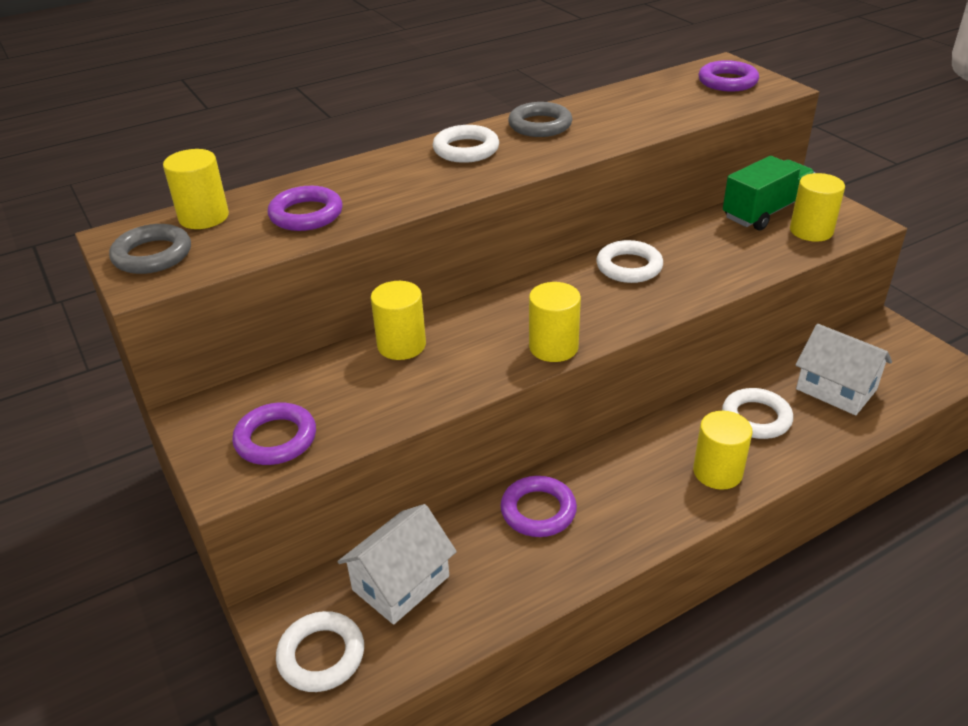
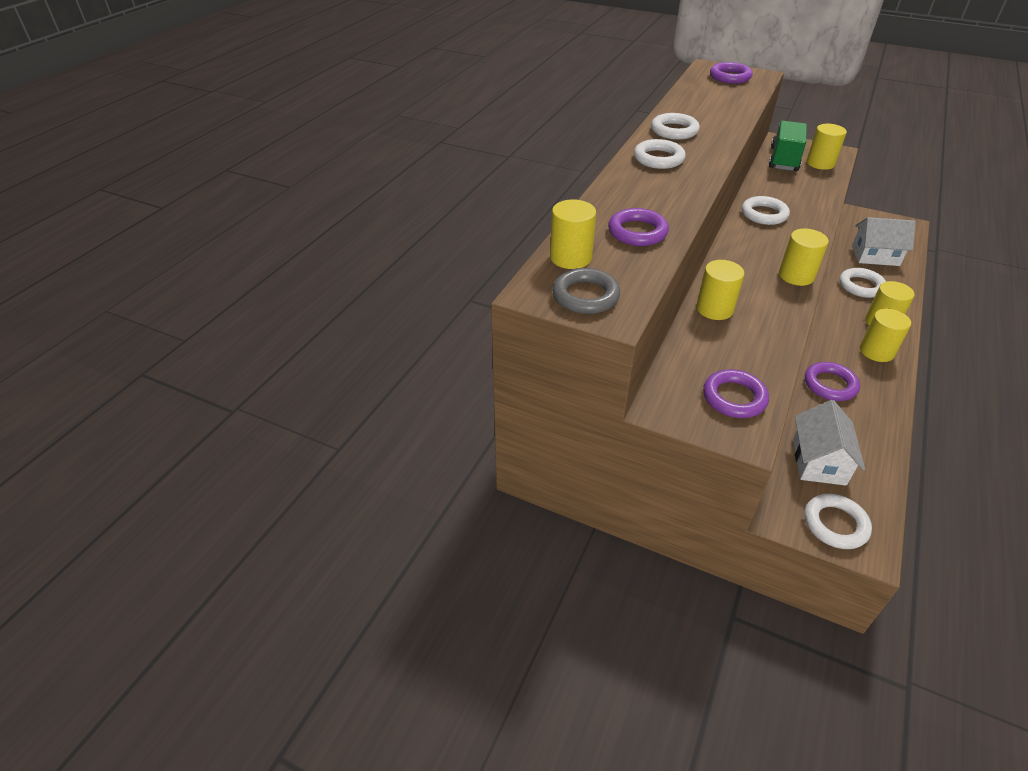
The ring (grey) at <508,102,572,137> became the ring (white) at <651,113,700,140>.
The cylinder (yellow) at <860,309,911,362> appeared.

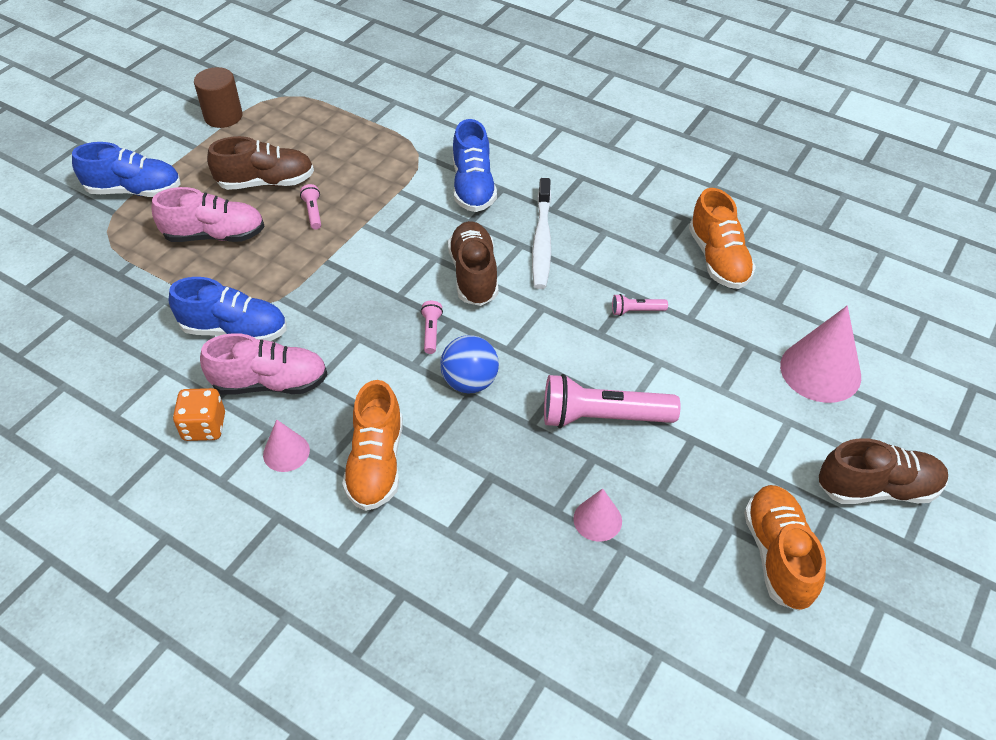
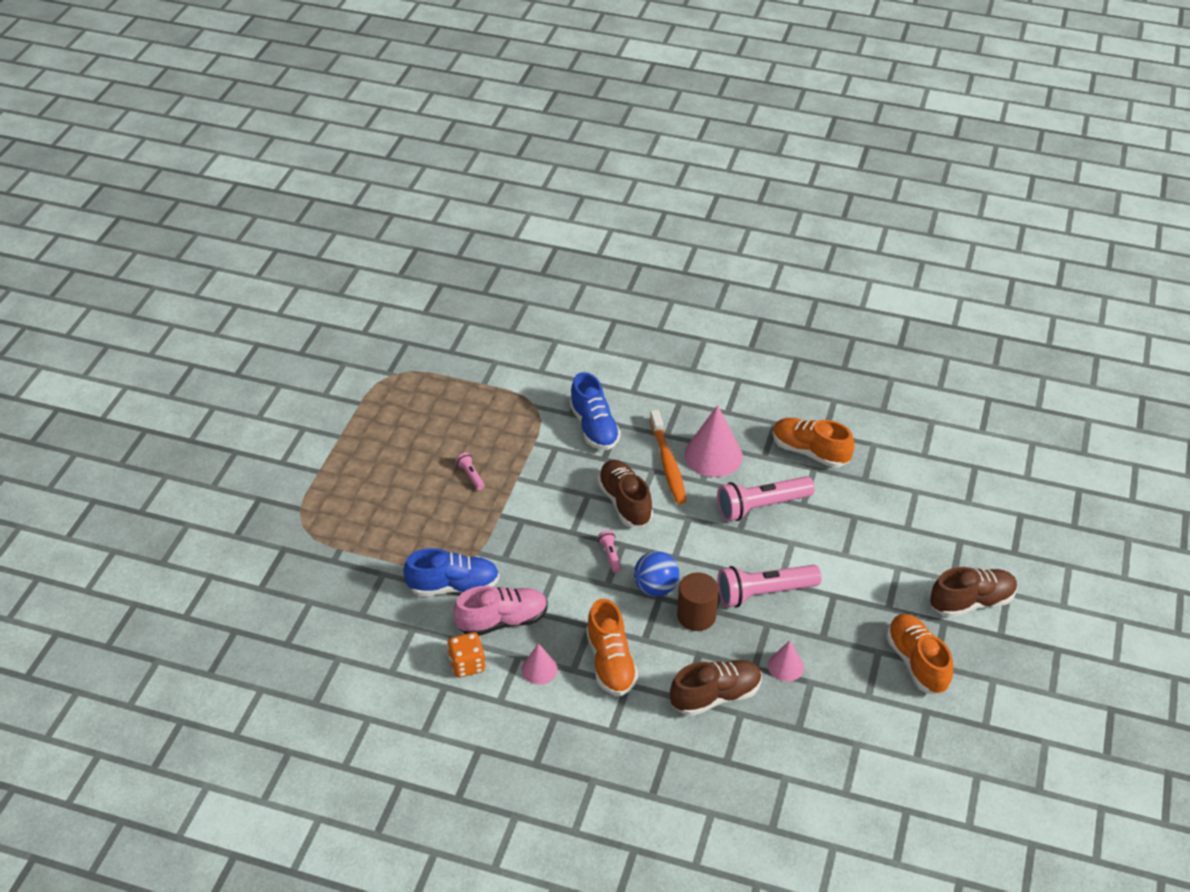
The toothbrush (white) at <532,178,551,289> became the toothbrush (orange) at <650,410,686,504>.
The shoe (brown) moved from <207,136,314,190> to <670,660,762,716>.
The cylinder (brown) moved from <194,67,243,128> to <677,572,719,631>.
The cone (pink) moved from <780,306,861,403> to <684,405,743,477>.
The flashlight (pink) at <612,294,668,316> changed to 2.23 times the size.
The shoe (orange) at <689,188,756,289> turned 150 degrees clockwise.
The shoe (blue) at <72,142,181,197> disappeared.
The shoe (pink) at <151,187,265,242> disappeared.

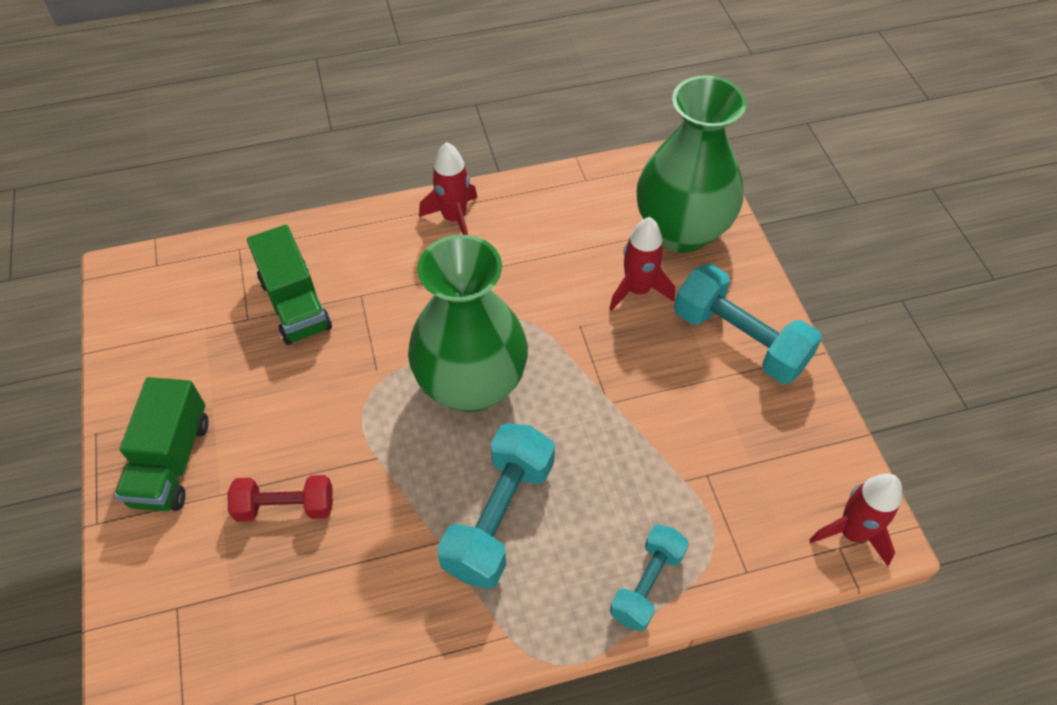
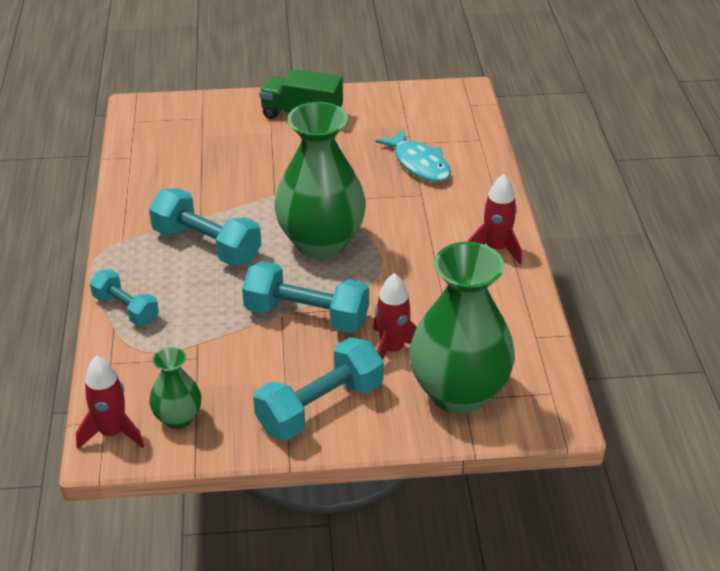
The vase (green) at <149,347,202,429> appeared.
The dumbbell (turquoise) at <242,261,369,333> appeared.
The truck (green) at <247,225,332,345> was replaced by the fish (turquoise) at <375,129,451,182>.
The dumbbell (red) at <227,475,333,522> disappeared.

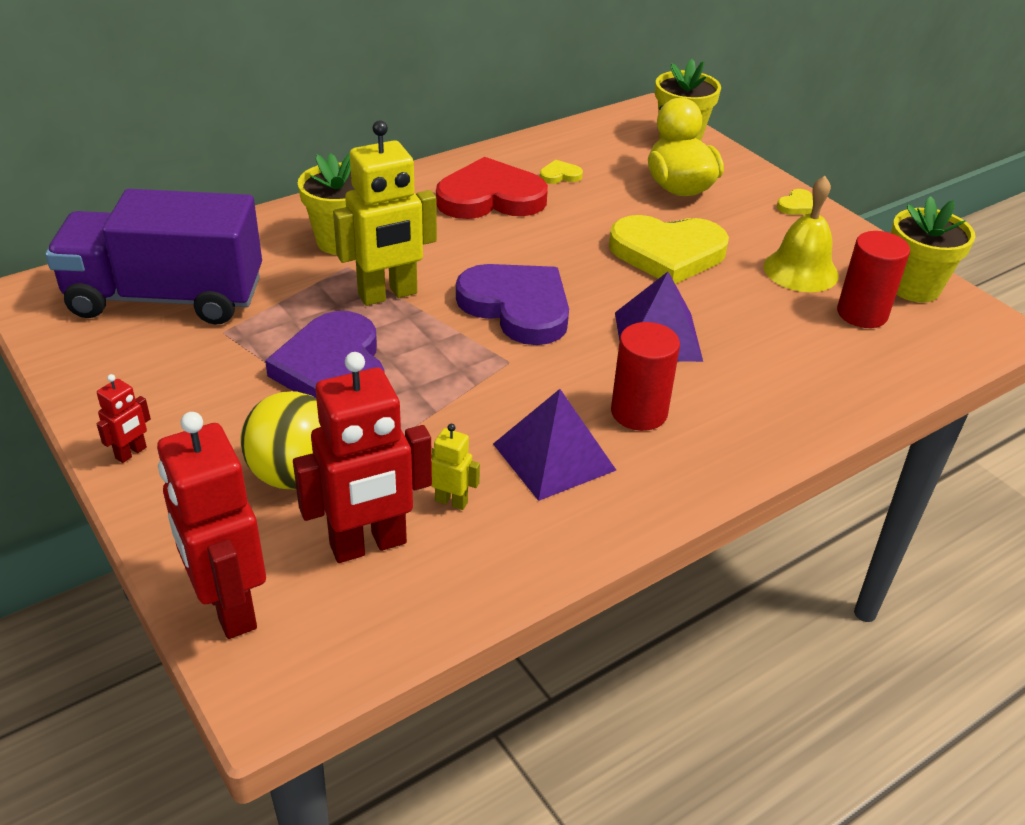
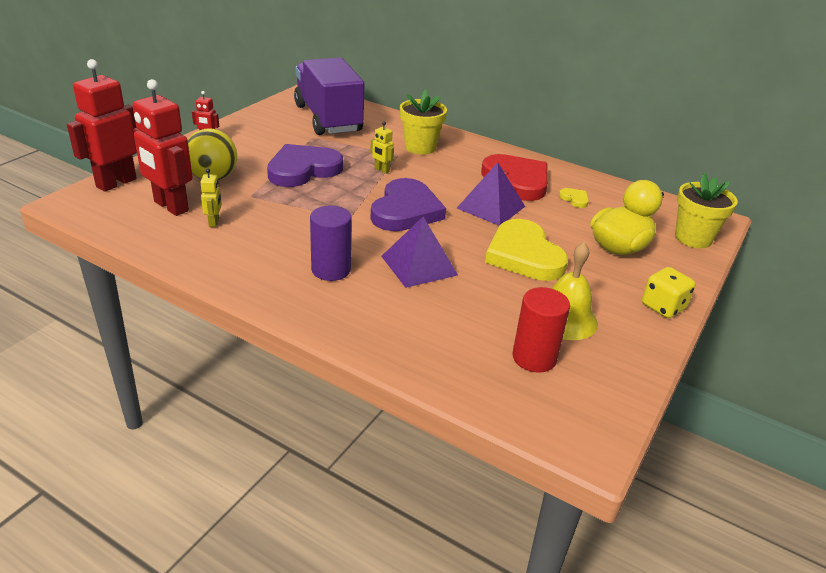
The cylinder (red) at <611,322,680,431> became the cylinder (purple) at <310,205,352,281>.
The robot (yellow) at <333,121,437,306> changed to 0.45 times the size.
The pyramid (purple) moved from <493,389,616,501> to <457,162,525,226>.
The heart (yellow) at <777,189,813,215> was replaced by the dice (yellow) at <642,267,695,318>.
The flower pot (yellow) at <891,196,975,303> disappeared.

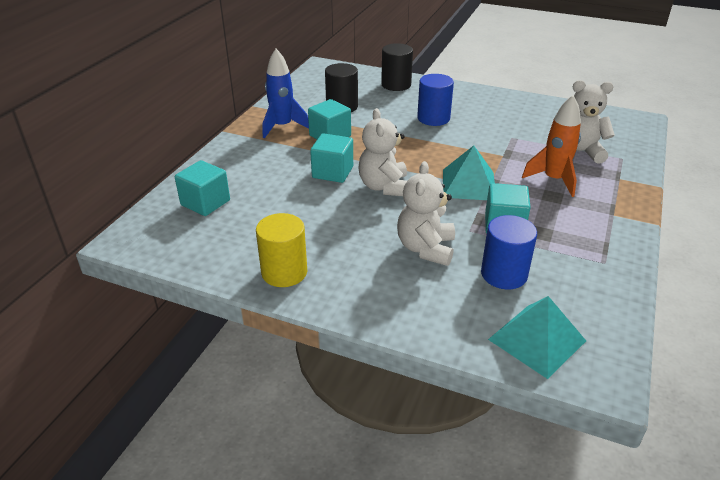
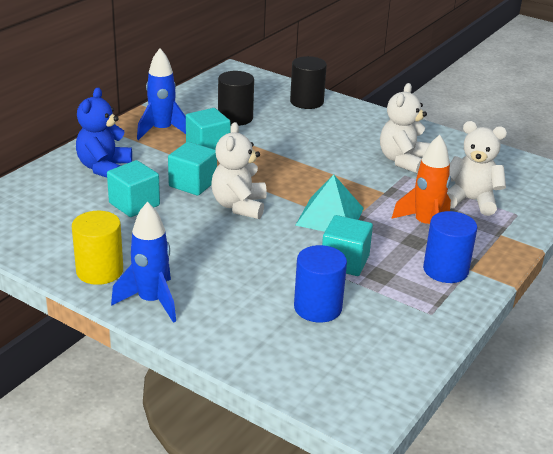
The teddy bear (blue) at <76,88,132,177> appeared.
The cube (turquoise) moved from <175,160,230,216> to <107,160,160,217>.
The rocket (blue) at <111,202,176,323> appeared.
The teddy bear (white) moved from <397,161,455,266> to <380,83,430,174>.
The cylinder (blue) moved from <417,74,454,126> to <423,211,477,283>.
The pyramid (turquoise) at <488,296,586,379> disappeared.

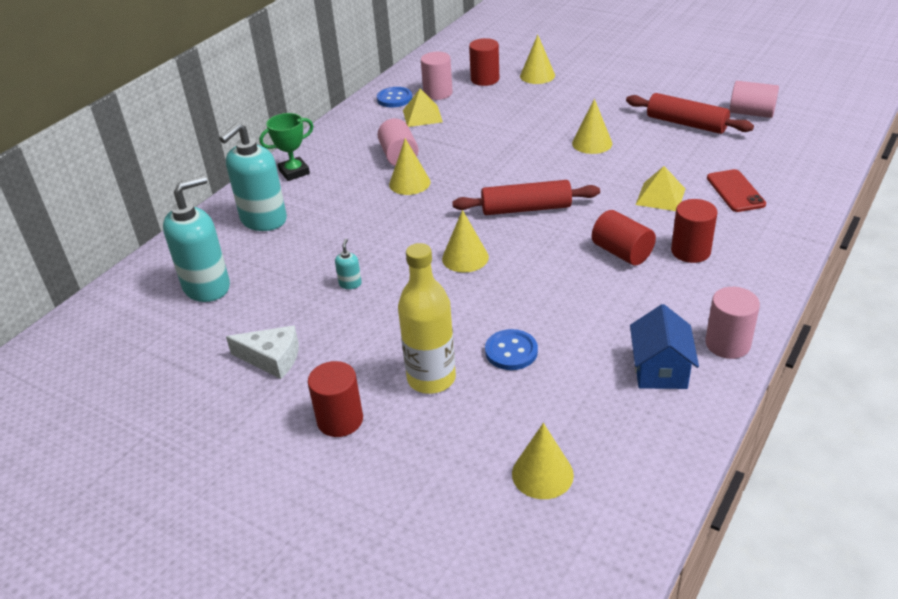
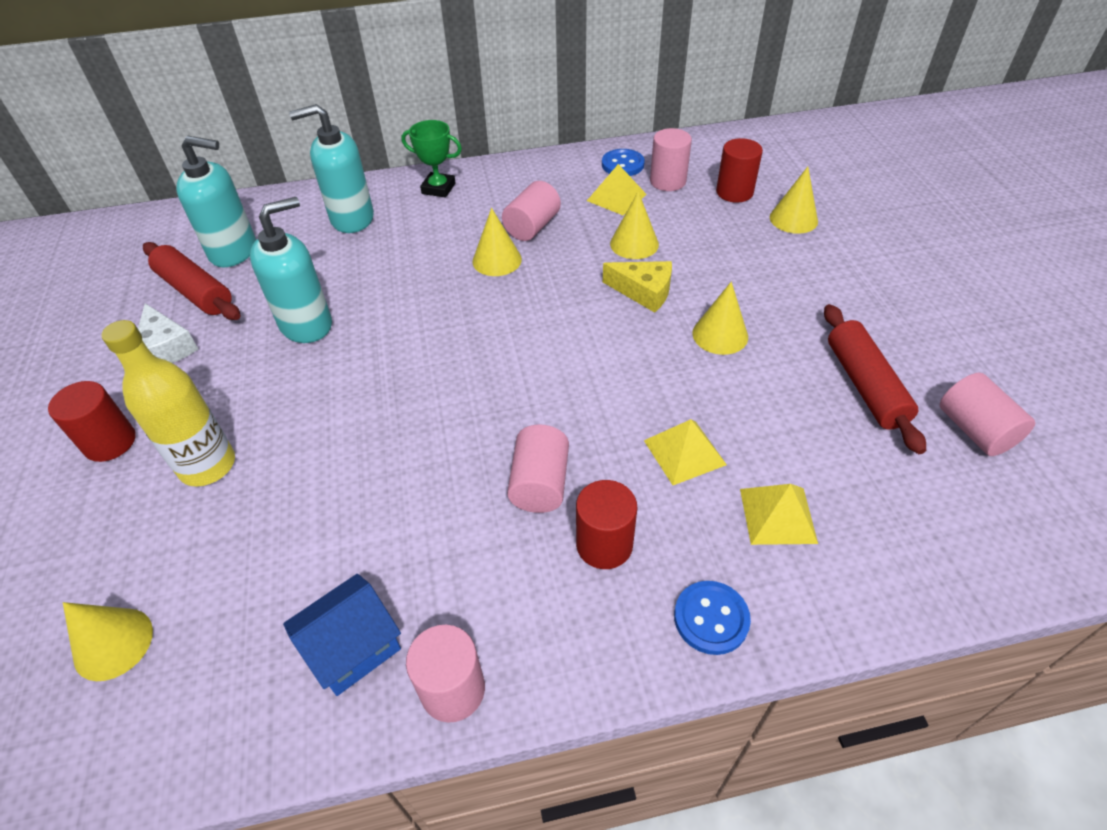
The rolling pin (red) moved from <452,180,600,215> to <143,242,240,320>.
The soap dispenser (turquoise) at <335,239,362,289> changed to 2.48 times the size.
The cylinder (red) at <592,210,656,266> became the cylinder (pink) at <507,425,569,513>.
The cheese (yellow) at <603,261,672,313> appeared.
The cone (yellow) moved from <442,210,489,273> to <610,191,659,259>.
The button (blue) moved from <485,329,538,370> to <674,581,751,655>.
The phone (red) at <707,169,766,212> was replaced by the pyramid (yellow) at <740,484,818,545>.

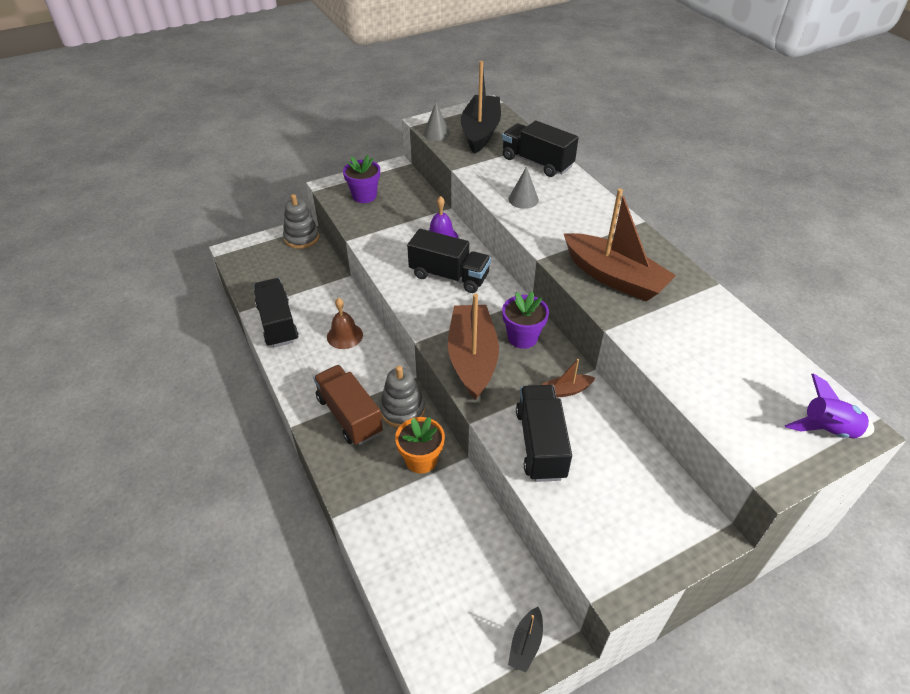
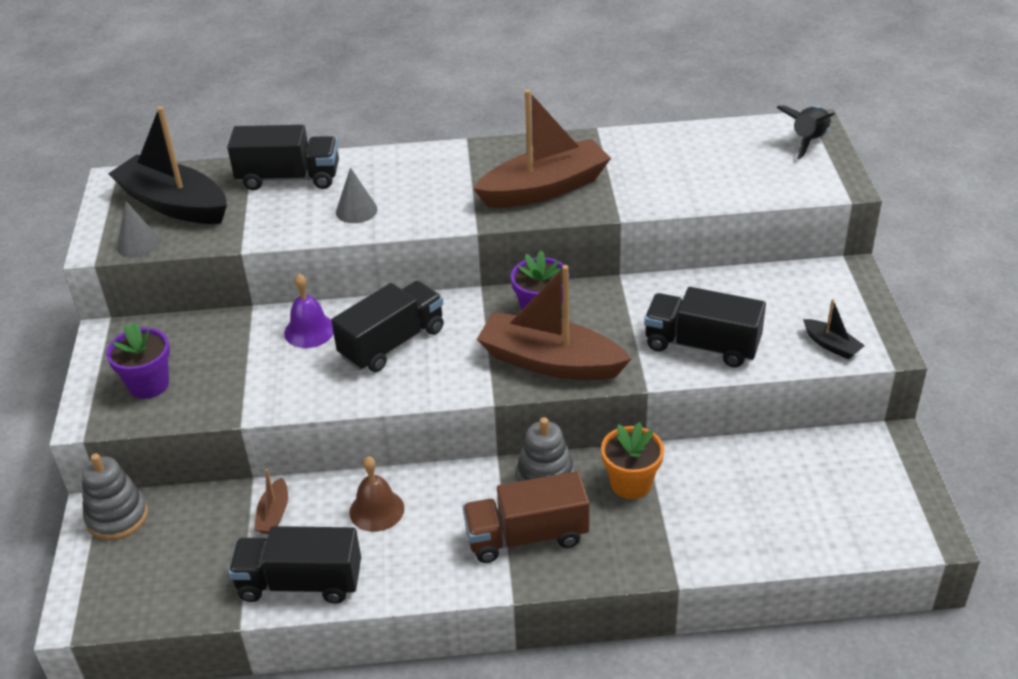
The truck (black) at <502,121,579,177> turned 150 degrees counterclockwise.
The boat (brown) moved from <542,359,595,398> to <254,469,288,534>.
The rocket (purple) at <785,373,874,439> became the rocket (black) at <777,105,835,159>.
The boat (black) moved from <508,607,543,673> to <803,299,865,360>.

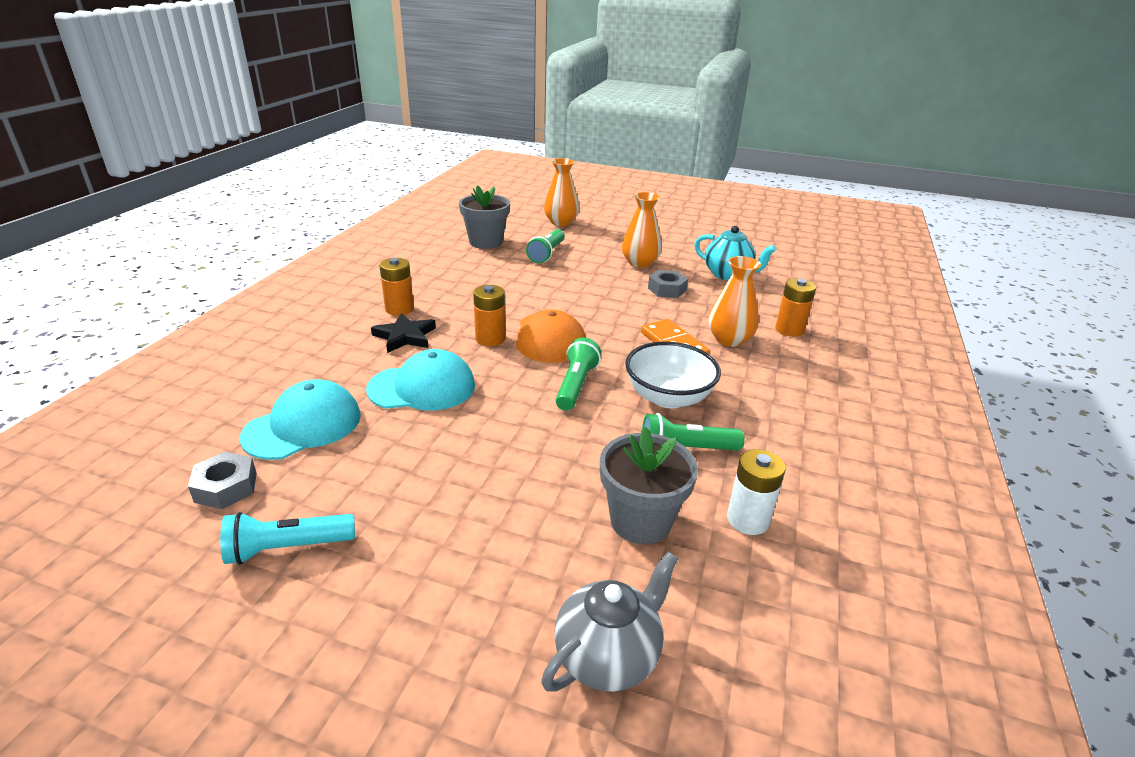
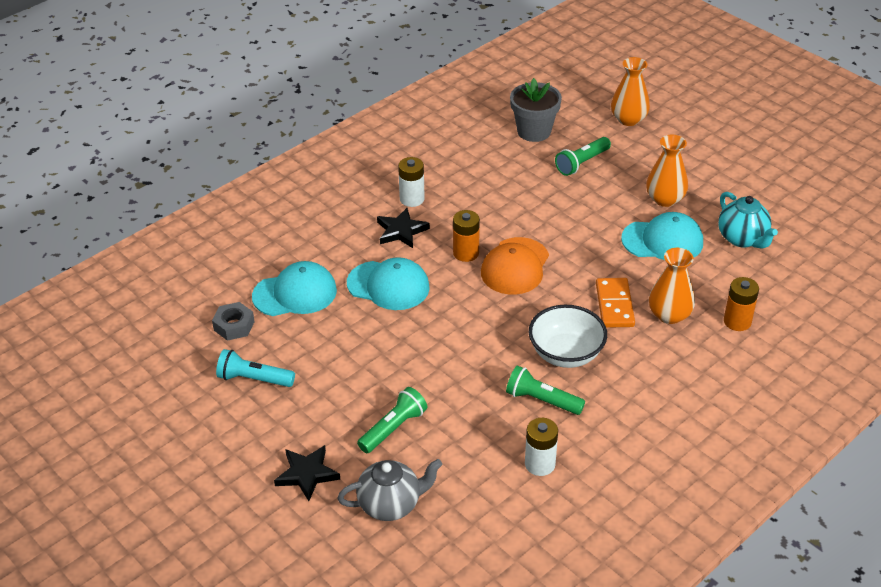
The star (black) at <274,445,340,501> appeared.
The flashlight (green) moved from <555,338,601,411> to <357,387,427,453>.
The battery (orange) at <379,258,414,316> became the battery (white) at <398,157,425,207>.
The nut (grey) at <648,270,688,298> was replaced by the cap (turquoise) at <621,212,703,260>.
The flower pot (grey) at <600,427,698,544> disappeared.

